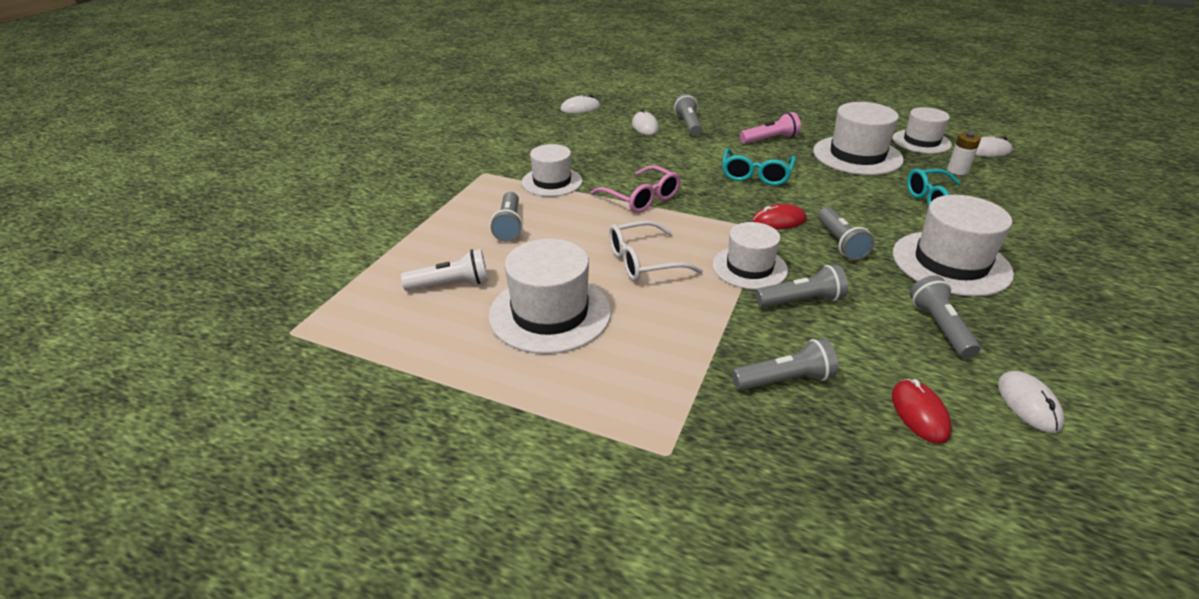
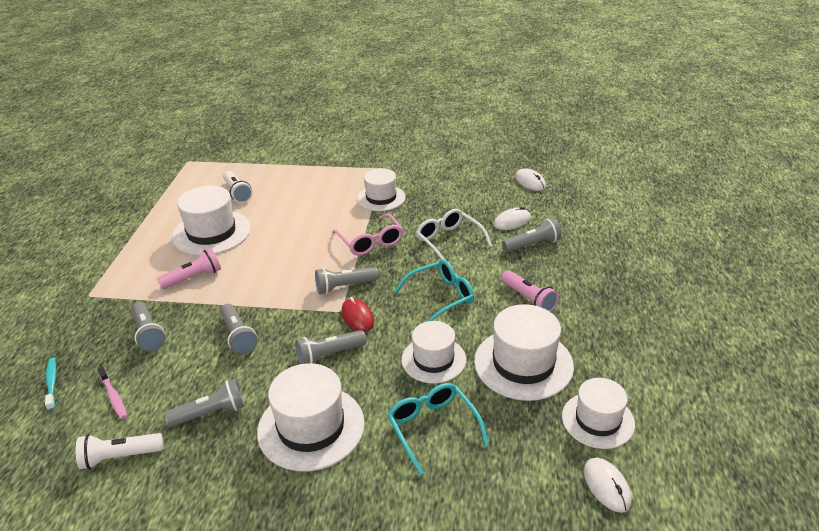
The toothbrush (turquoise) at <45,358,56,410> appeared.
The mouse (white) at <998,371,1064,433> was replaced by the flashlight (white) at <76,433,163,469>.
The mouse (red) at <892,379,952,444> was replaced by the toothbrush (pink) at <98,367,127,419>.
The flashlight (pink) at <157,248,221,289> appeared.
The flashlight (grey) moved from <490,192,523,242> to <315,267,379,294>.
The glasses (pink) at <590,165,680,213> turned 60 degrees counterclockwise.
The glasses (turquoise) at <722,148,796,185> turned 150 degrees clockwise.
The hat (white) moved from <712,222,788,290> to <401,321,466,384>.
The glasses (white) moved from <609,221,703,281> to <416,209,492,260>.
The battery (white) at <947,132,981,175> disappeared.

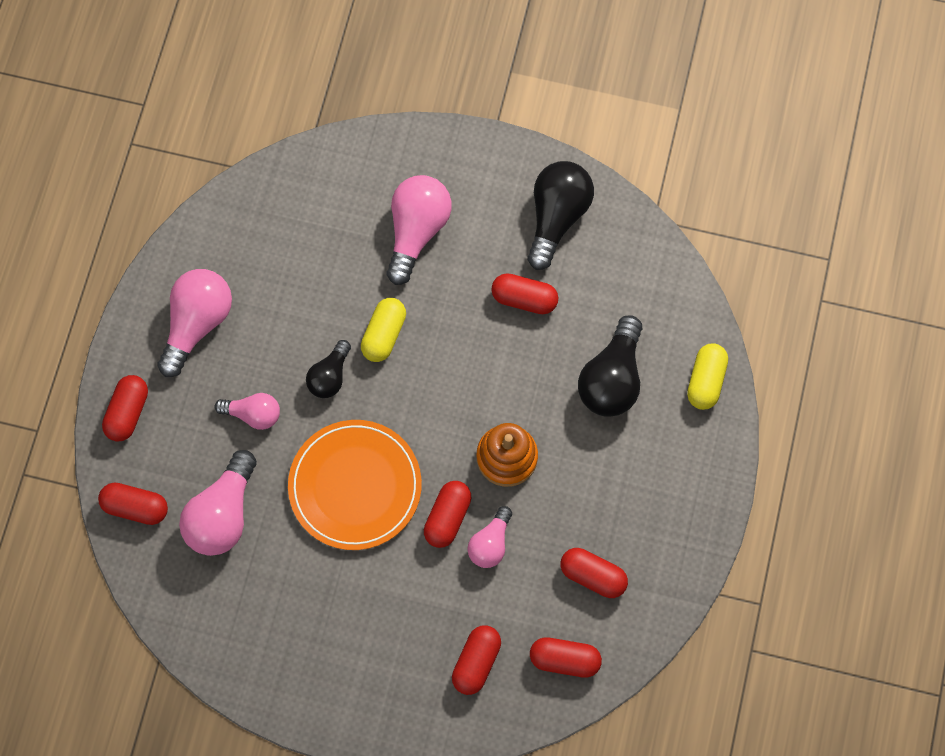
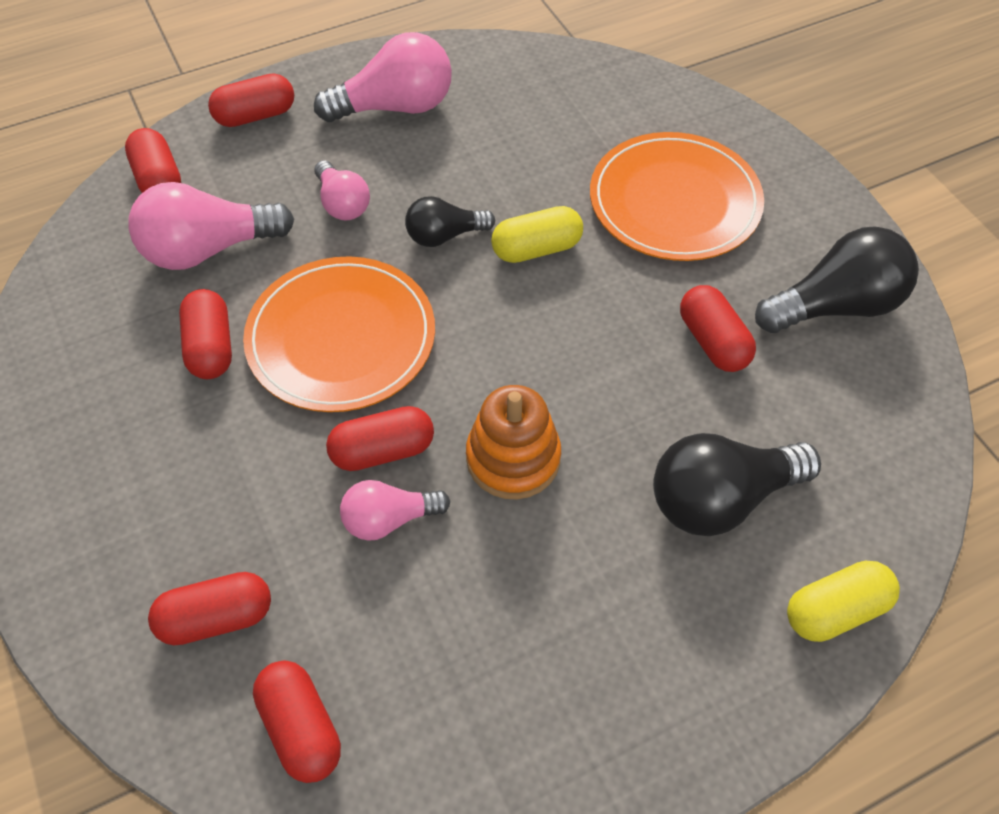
The capsule (red) moved from <560,548,628,598> to <179,289,232,379>.
The light bulb (pink) at <386,175,452,285> was replaced by the plate (orange) at <590,132,764,261>.

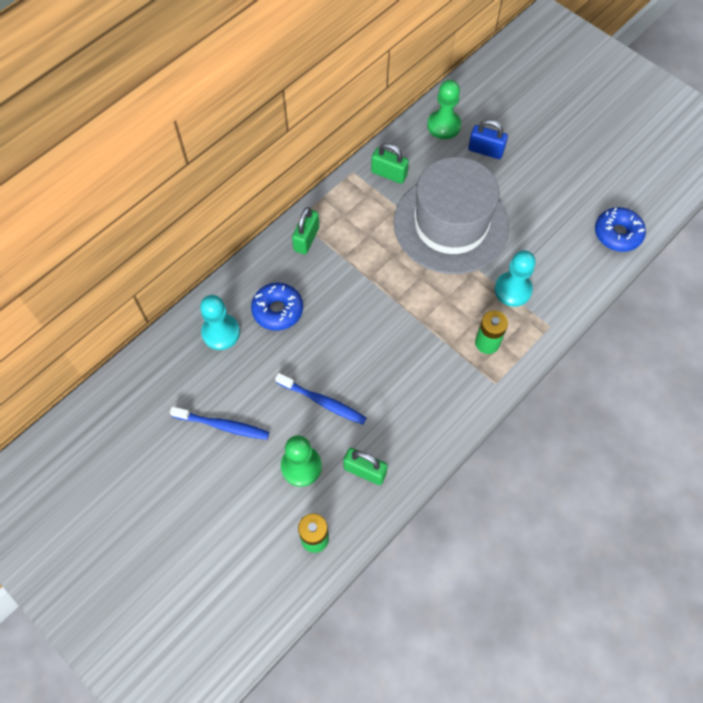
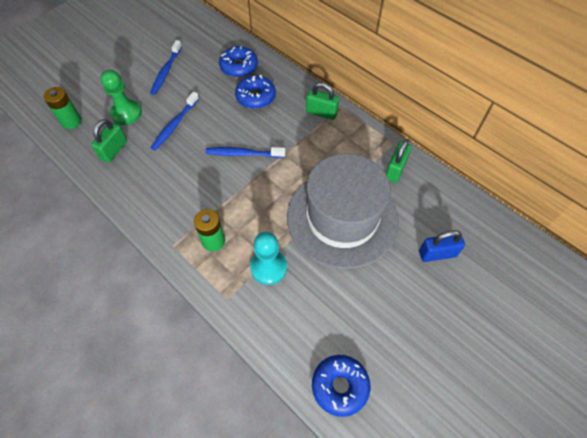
The toothbrush (blue) at <205,147,285,158> appeared.
The pawn (turquoise) at <200,295,240,350> was replaced by the donut (blue) at <219,46,258,78>.
The padlock (blue) at <468,119,508,159> turned 60 degrees clockwise.
The pawn (green) at <427,80,461,139> disappeared.

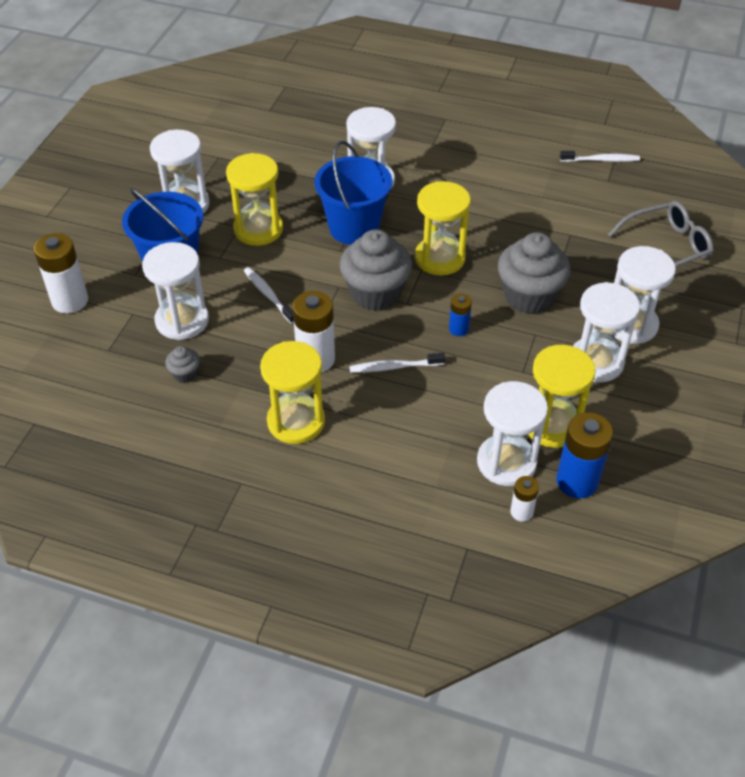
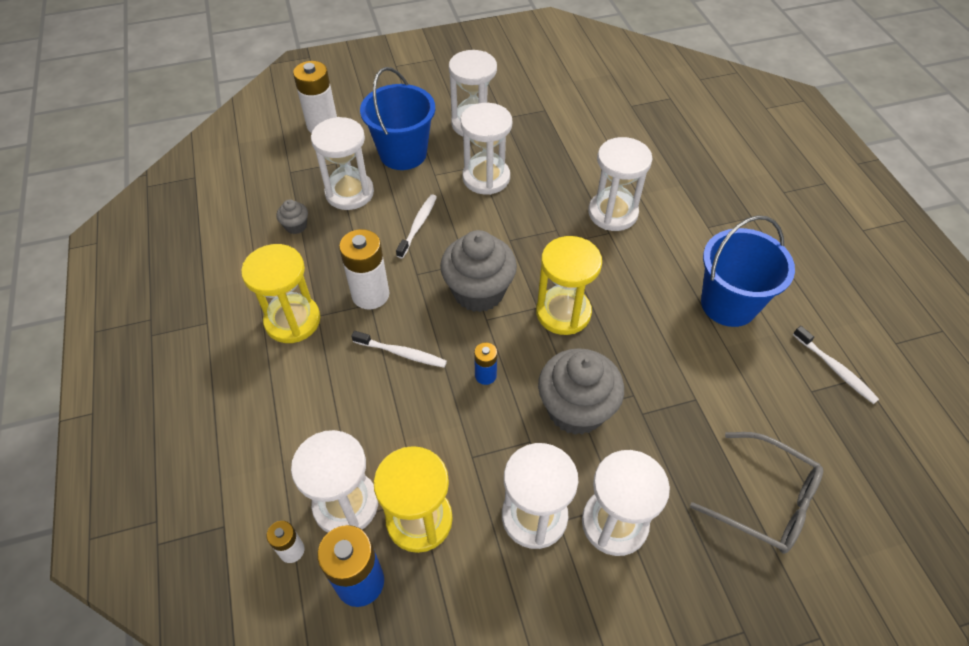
The toothbrush (white) at <349,353,445,373> turned 150 degrees clockwise.
The hourglass (yellow) at <226,153,283,246> became the hourglass (white) at <461,103,512,195>.
The bucket (blue) moved from <314,141,392,245> to <701,215,795,327>.

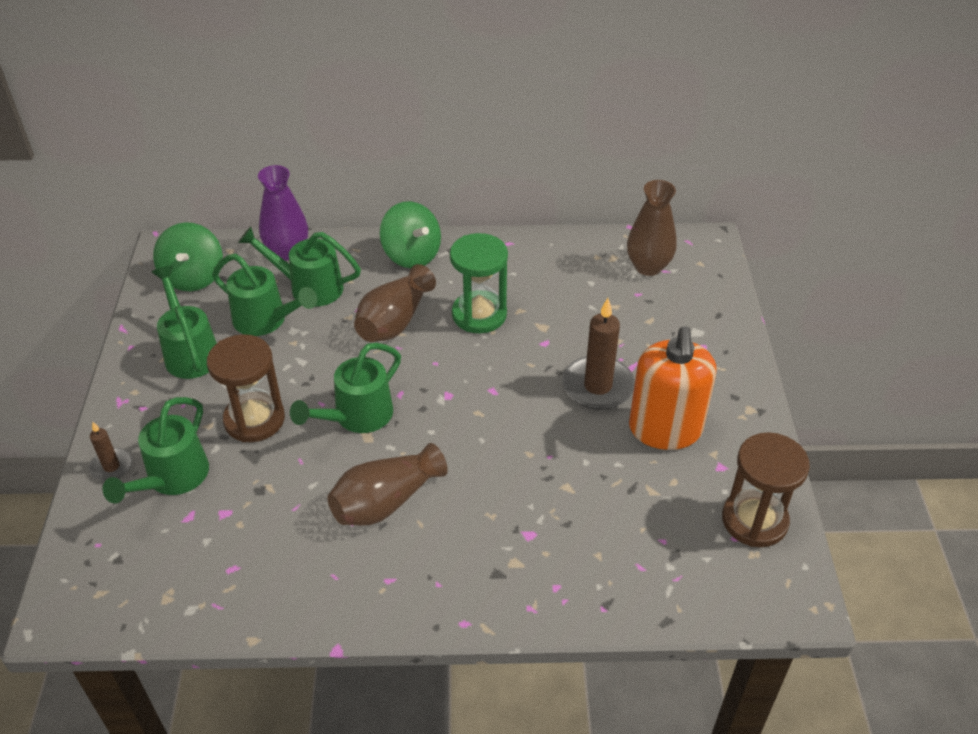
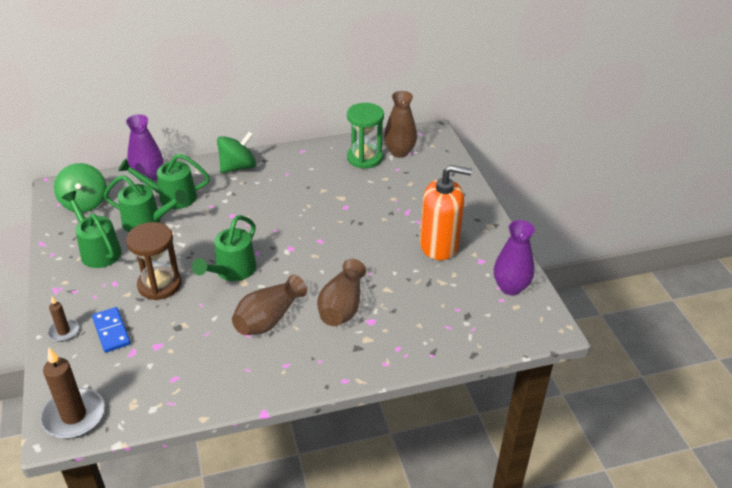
The candle (brown) moved from <562,298,635,410> to <40,348,105,439>.
The watering can (green) at <103,397,209,503> was replaced by the domino (blue) at <92,307,131,353>.
The spinning top (green) at <380,201,441,268> turned 75 degrees counterclockwise.
The vase (brown) moved from <354,264,436,342> to <317,259,366,326>.
The hourglass (green) moved from <450,233,508,333> to <347,103,384,169>.
The soap dispenser (orange) at <629,326,716,450> turned 75 degrees counterclockwise.
The hourglass (brown) at <722,432,810,547> was replaced by the vase (purple) at <494,220,535,296>.

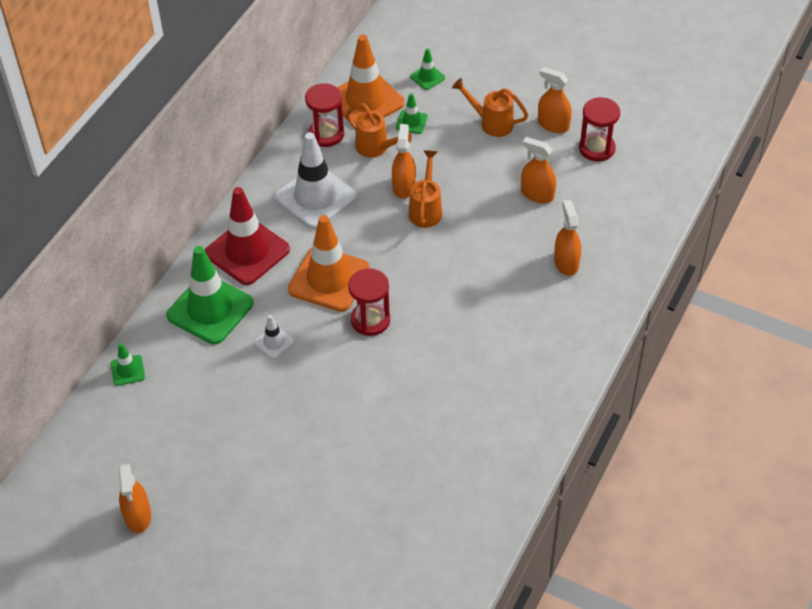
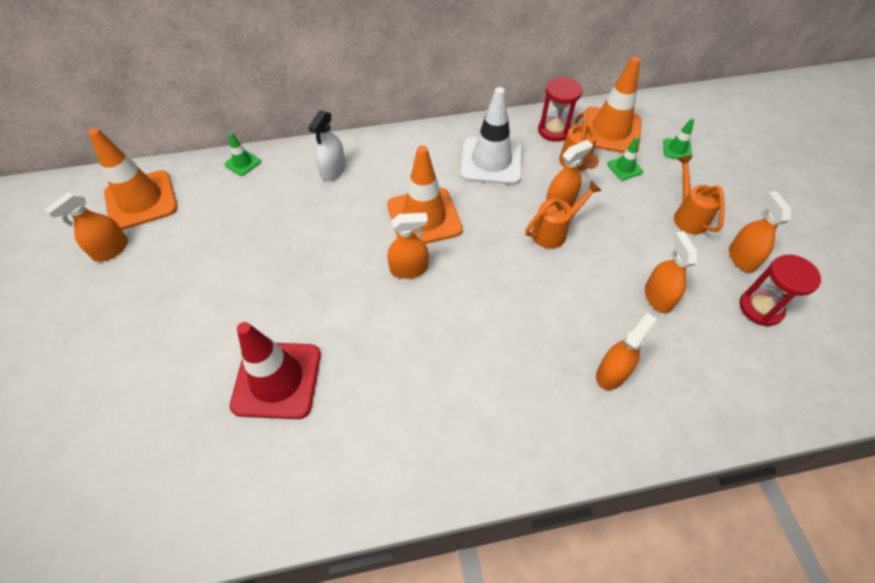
The traffic cone (orange) at <88,128,177,230> appeared.
The traffic cone (red) moved from <205,187,290,285> to <230,322,321,419>.
The traffic cone (green) at <166,246,254,345> was replaced by the spray bottle (white) at <308,110,346,181>.
The hourglass (red) at <348,268,390,336> was replaced by the spray bottle (orange) at <387,213,428,279>.
The traffic cone (white) at <254,315,294,359> disappeared.

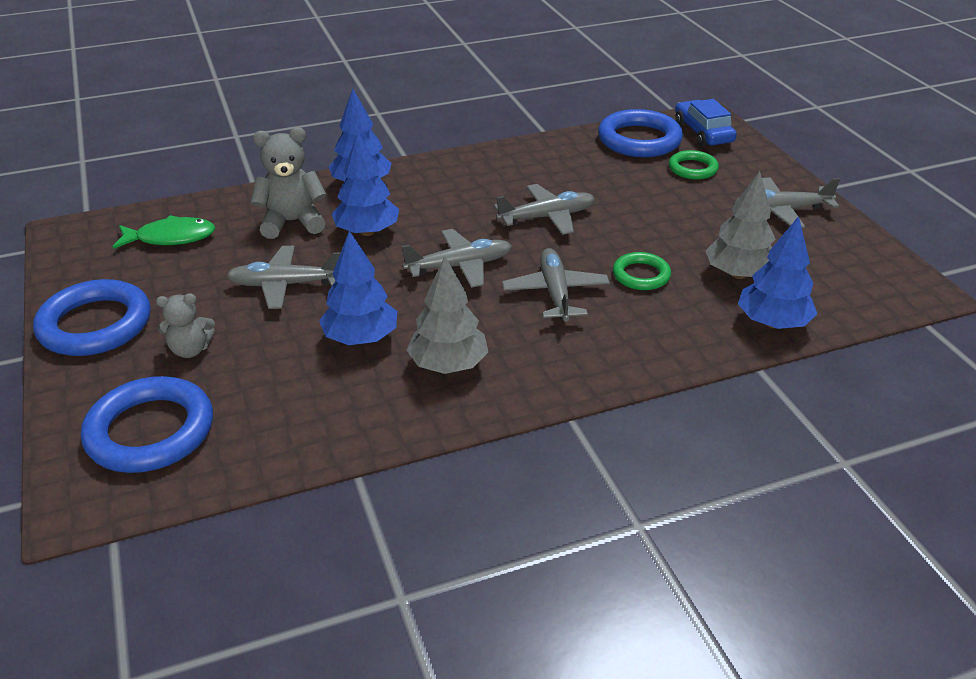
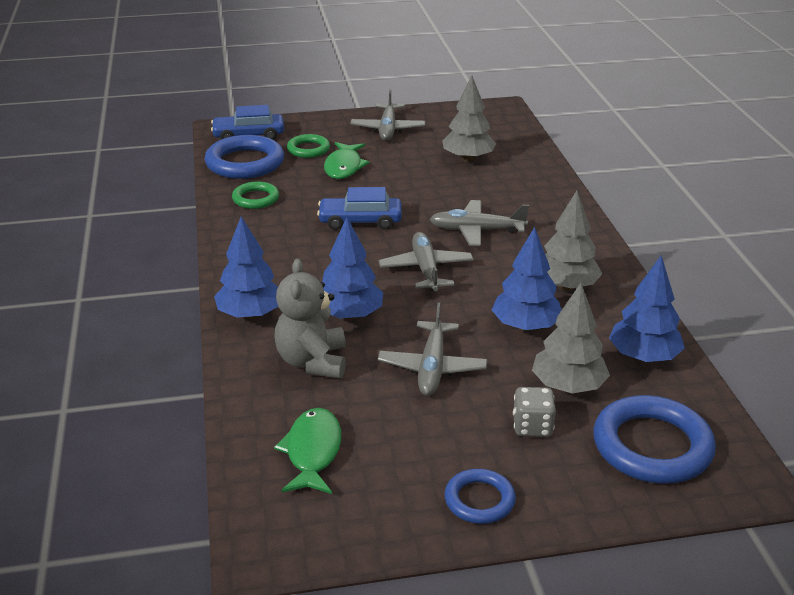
The ring (green) moved from <613,252,671,290> to <232,181,279,209>.
The plane (grey) at <494,184,595,235> was replaced by the car (blue) at <317,187,402,230>.
The fish (green) at <324,142,369,179> appeared.
The ring (blue) at <33,279,151,356> changed to 0.56 times the size.
The teddy bear (grey) at <156,294,215,358> was replaced by the dice (grey) at <513,387,556,437>.
The tree (grey) at <532,283,610,393> appeared.
The tree (blue) moved from <738,216,817,329> to <609,255,685,362>.

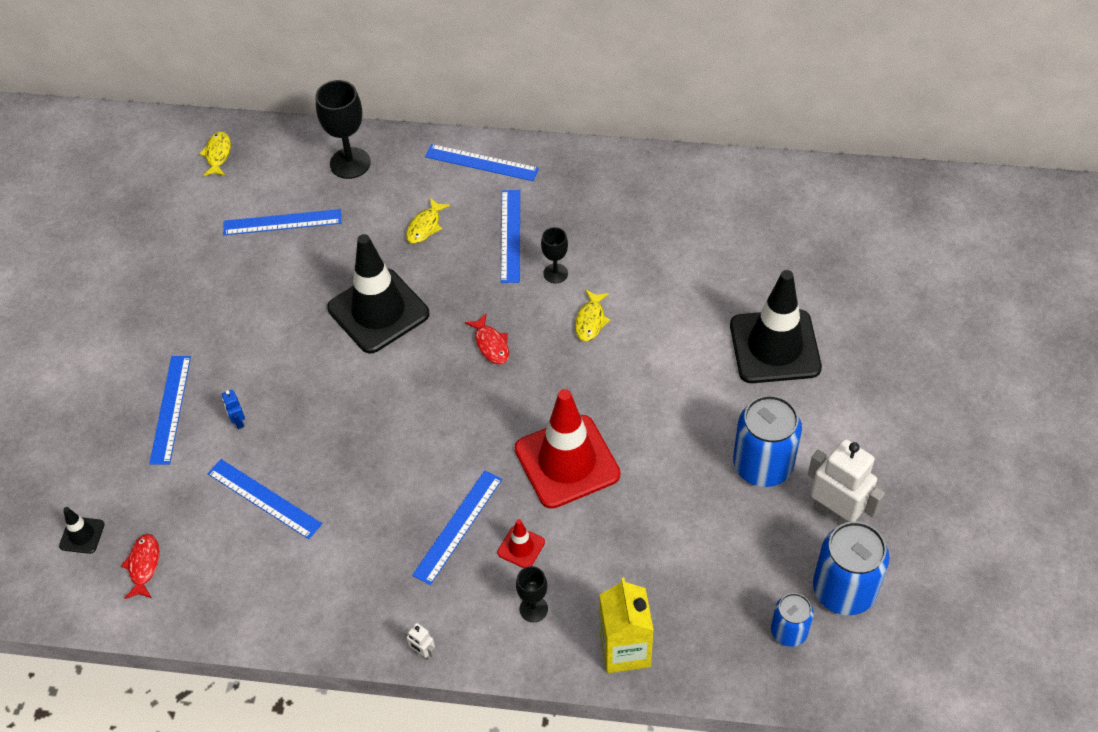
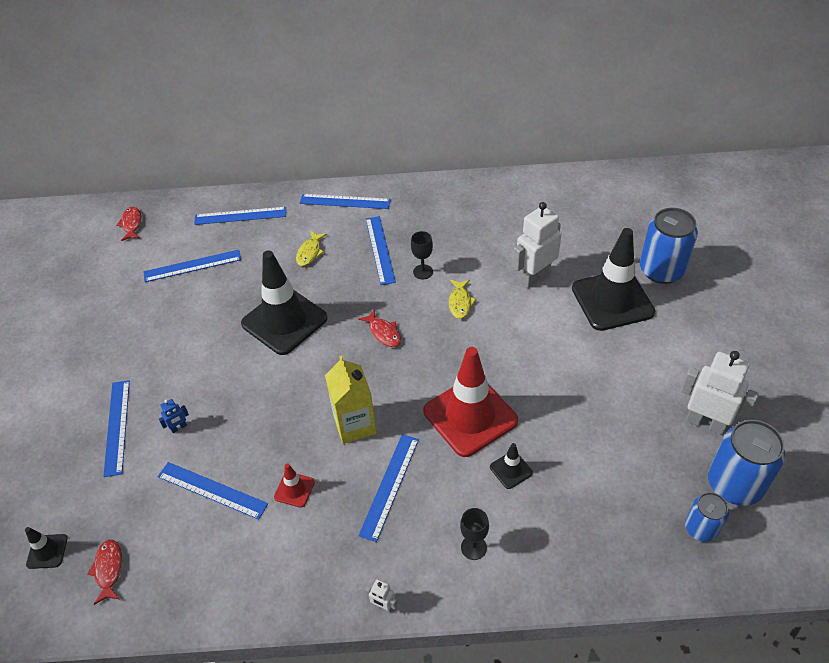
The fish (yellow) at <200,131,231,176> became the fish (red) at <117,207,142,241>.
The robot (blue) at <222,389,245,429> turned 90 degrees counterclockwise.
The goblet (black) at <315,80,371,179> was replaced by the ruler (blue) at <194,207,286,225>.
The traffic cone (red) moved from <497,519,545,568> to <274,463,315,508>.
The carton (yellow) moved from <600,578,654,673> to <325,355,377,444>.
The traffic cone (black) at <490,443,533,489> appeared.
The robot (white) at <513,202,562,288> appeared.
The can (blue) moved from <733,395,802,487> to <640,208,698,284>.

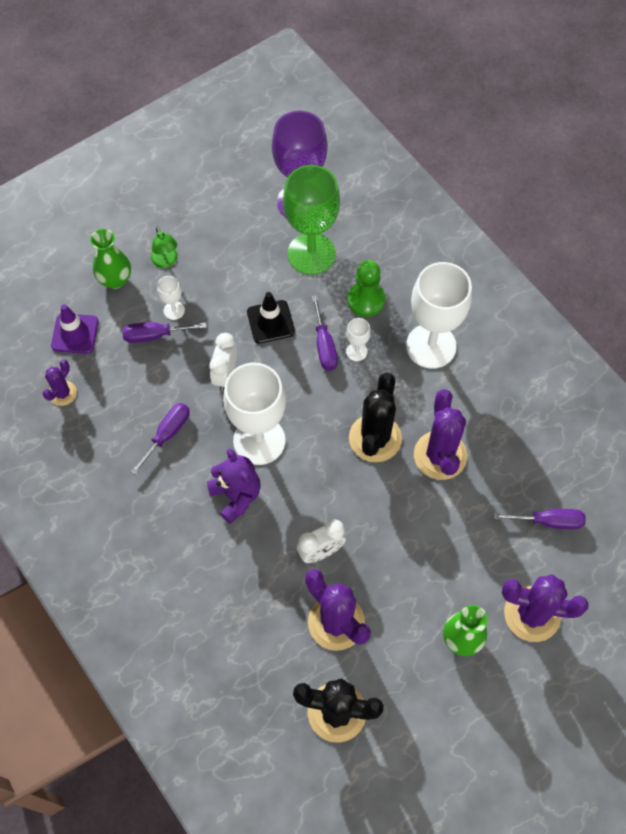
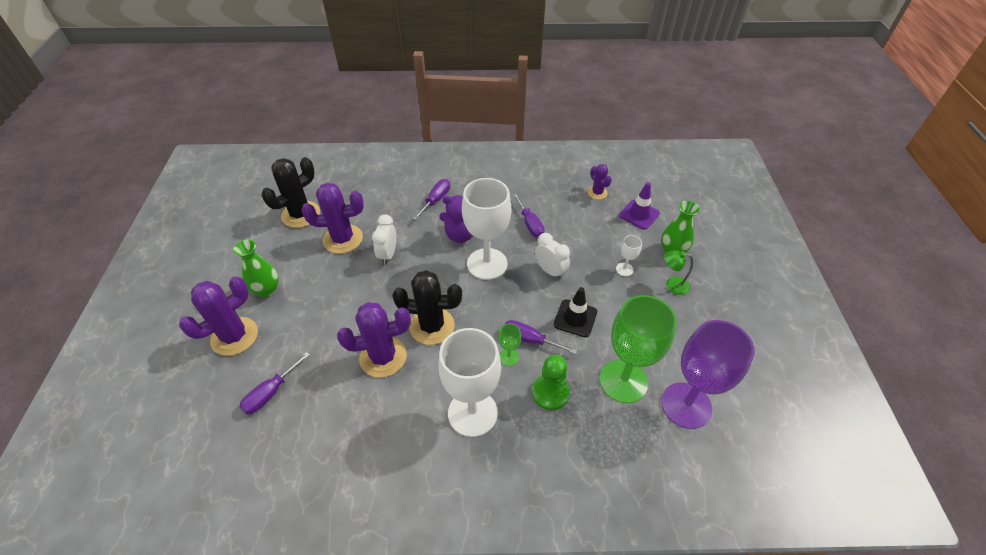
The cactus (purple) at <414,389,467,480> turned 45 degrees counterclockwise.
The cactus (black) at <349,372,402,462> turned 45 degrees counterclockwise.
The screwdriver (purple) moved from <122,322,207,343> to <413,179,450,220>.
The goblet (white) at <346,318,371,361> became the goblet (green) at <498,323,521,366>.

